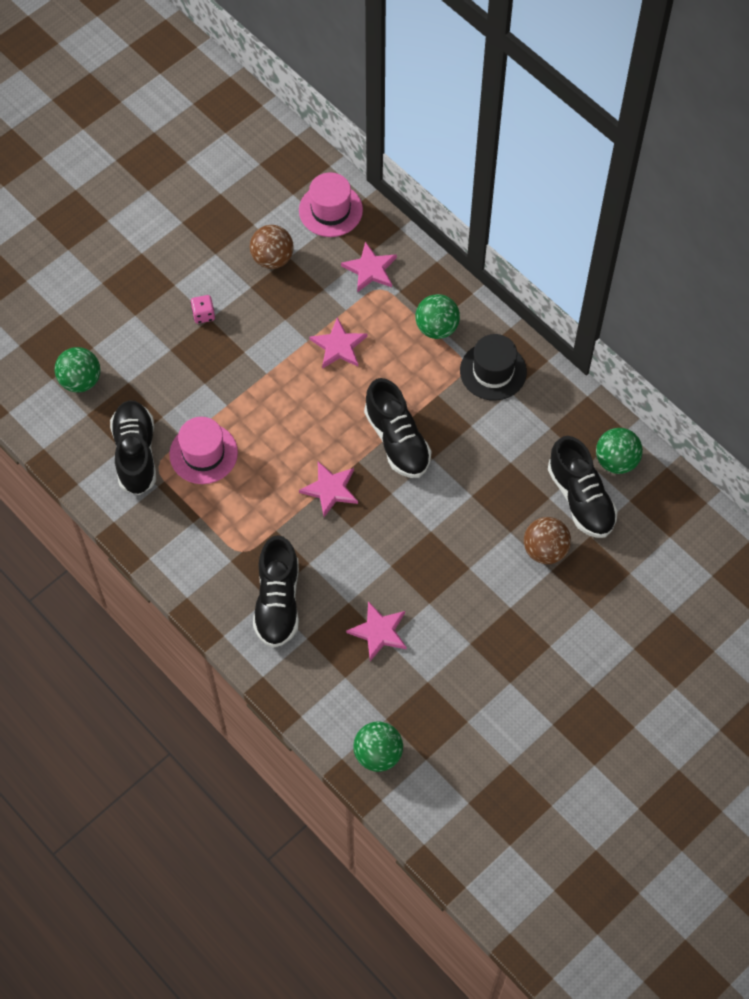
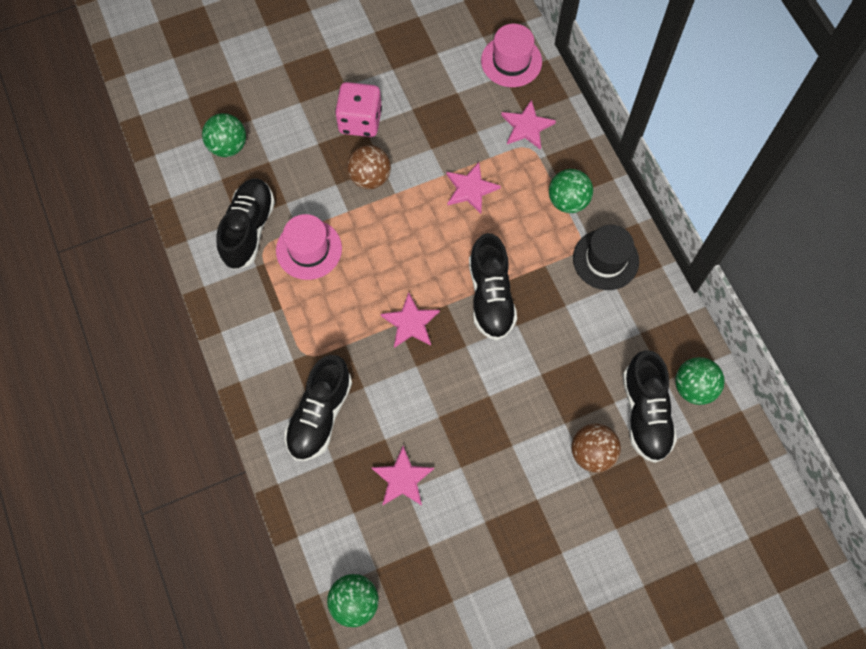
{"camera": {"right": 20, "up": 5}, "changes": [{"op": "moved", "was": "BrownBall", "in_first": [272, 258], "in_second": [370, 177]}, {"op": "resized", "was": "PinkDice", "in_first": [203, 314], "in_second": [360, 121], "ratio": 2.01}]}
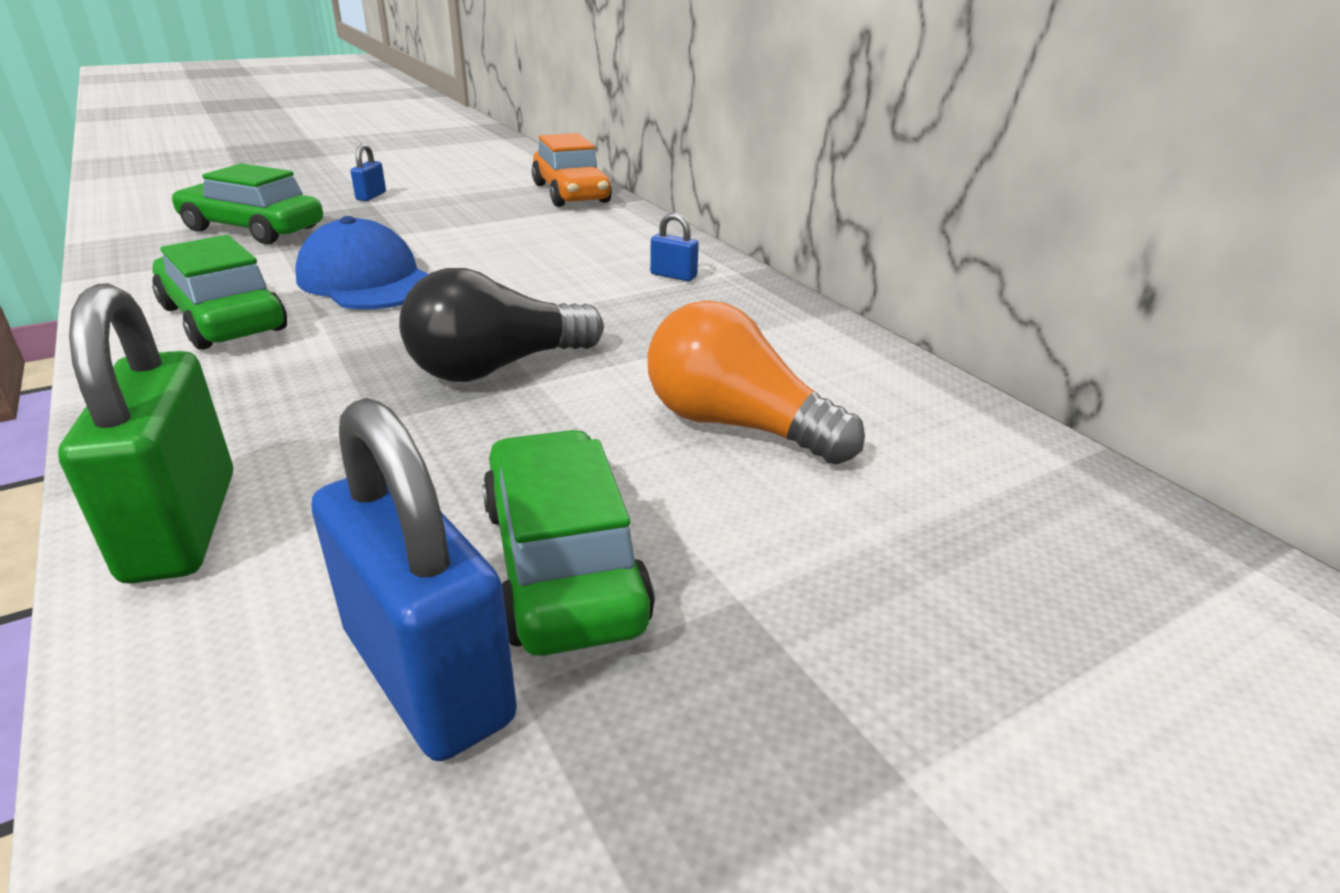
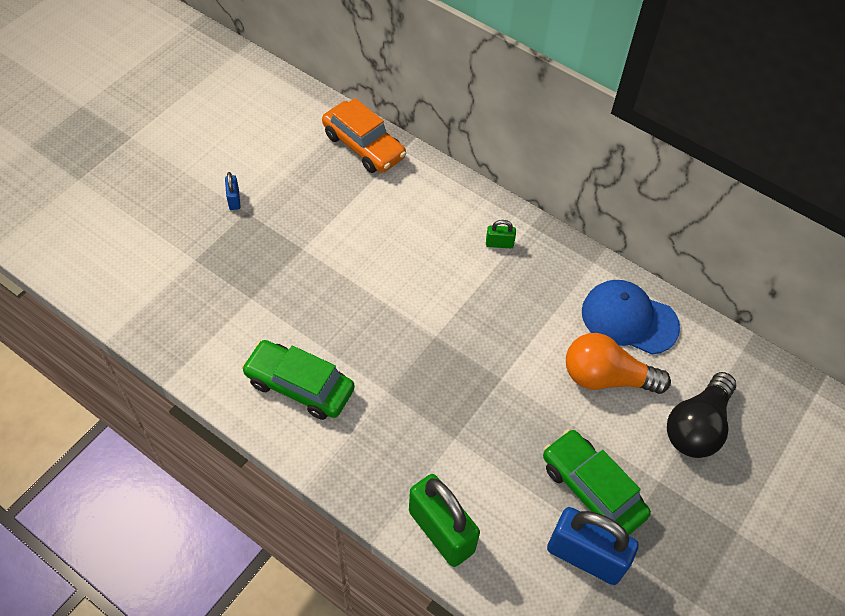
{"camera": {"right": -25, "up": 25}, "changes": [{"op": "removed", "was": "GreenCar", "in_first": [253, 229]}, {"op": "recoloured", "was": "BluePadlock", "now": "GreenPadlock", "in_first": [673, 276], "in_second": [499, 244]}, {"op": "moved", "was": "BlueCap", "in_first": [367, 280], "in_second": [629, 319]}, {"op": "moved", "was": "BlackLightBulb", "in_first": [497, 367], "in_second": [697, 426]}]}
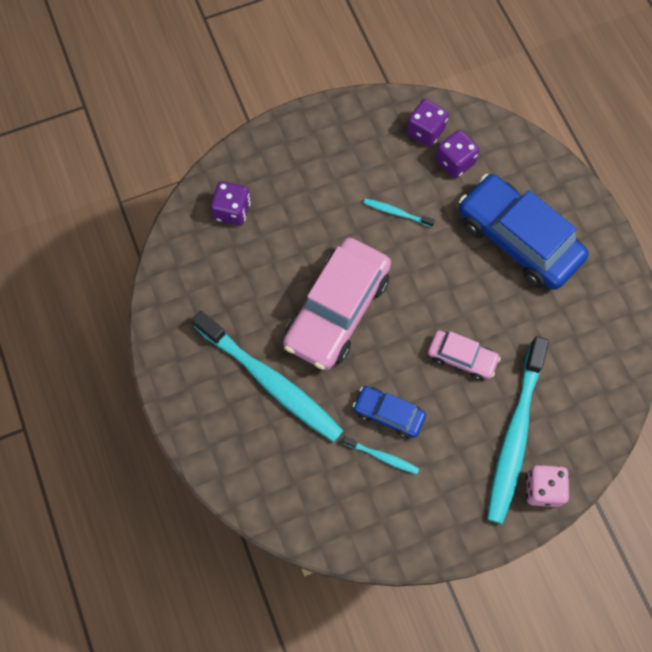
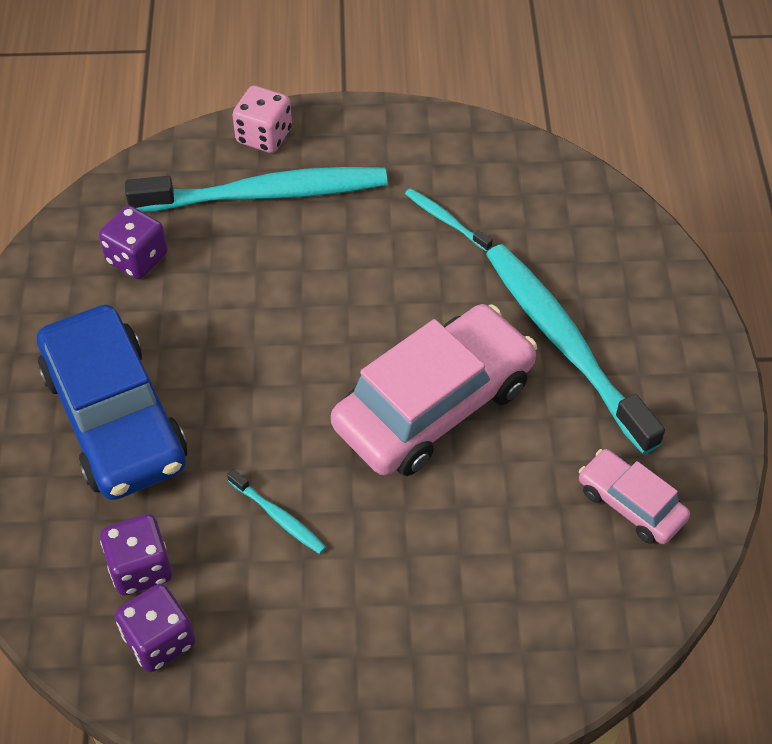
{"camera": {"right": -160, "up": -15}, "changes": [{"op": "moved", "was": "PurpleDice", "in_first": [232, 211], "in_second": [137, 258]}, {"op": "moved", "was": "PinkCar", "in_first": [462, 358], "in_second": [630, 504]}, {"op": "turned", "was": "TurquoiseToothbrush", "in_first": [515, 435], "in_second": [266, 194], "clockwise": 45}, {"op": "removed", "was": "BlueCar", "in_first": [388, 414]}]}
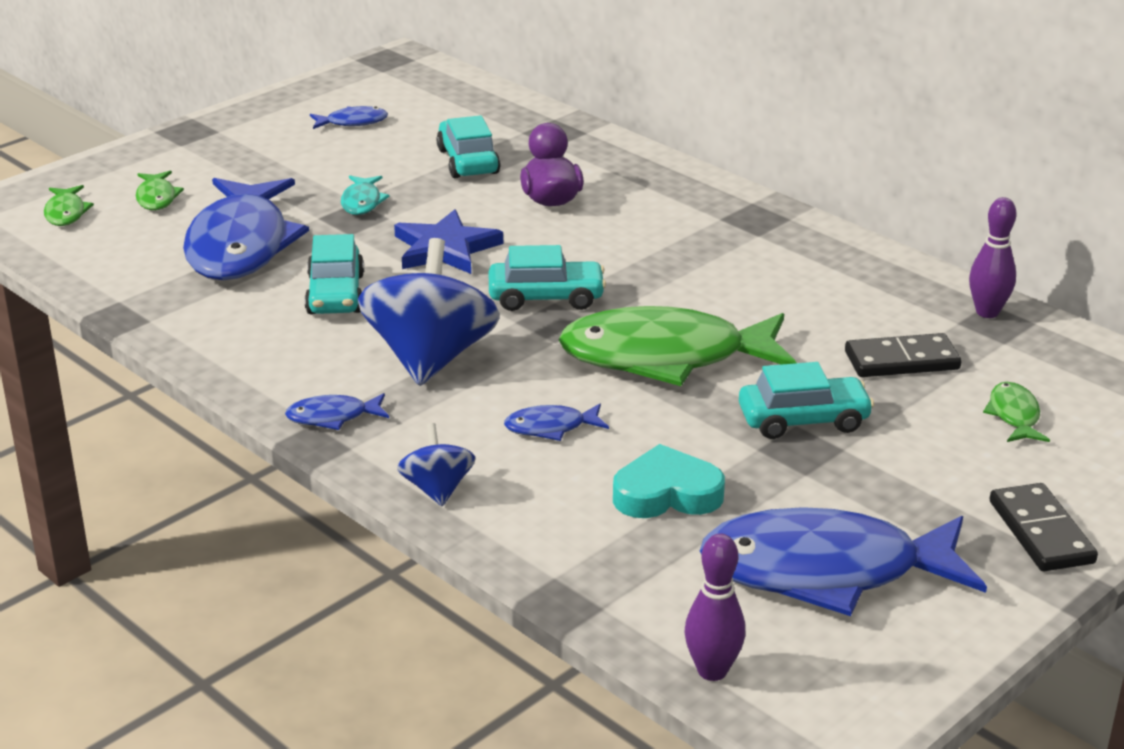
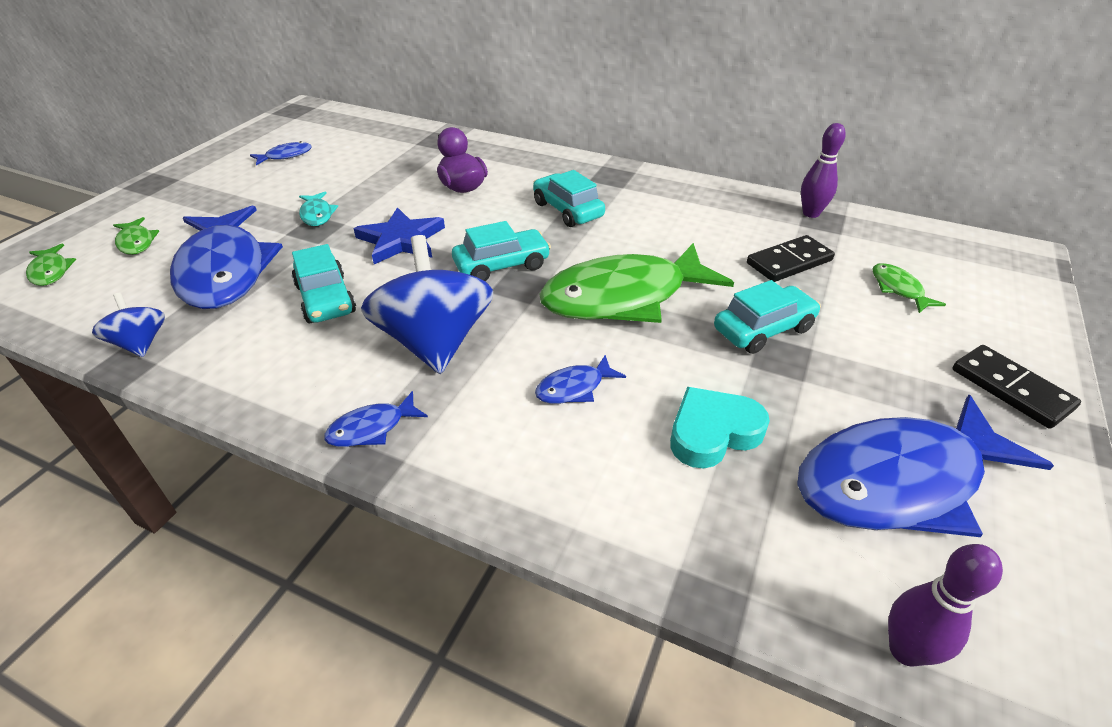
{"camera": {"right": -20, "up": 10}, "changes": [{"op": "moved", "was": "TurquoiseCar", "in_first": [468, 161], "in_second": [567, 210]}, {"op": "moved", "was": "BlueSpinningTop", "in_first": [437, 489], "in_second": [140, 344]}]}
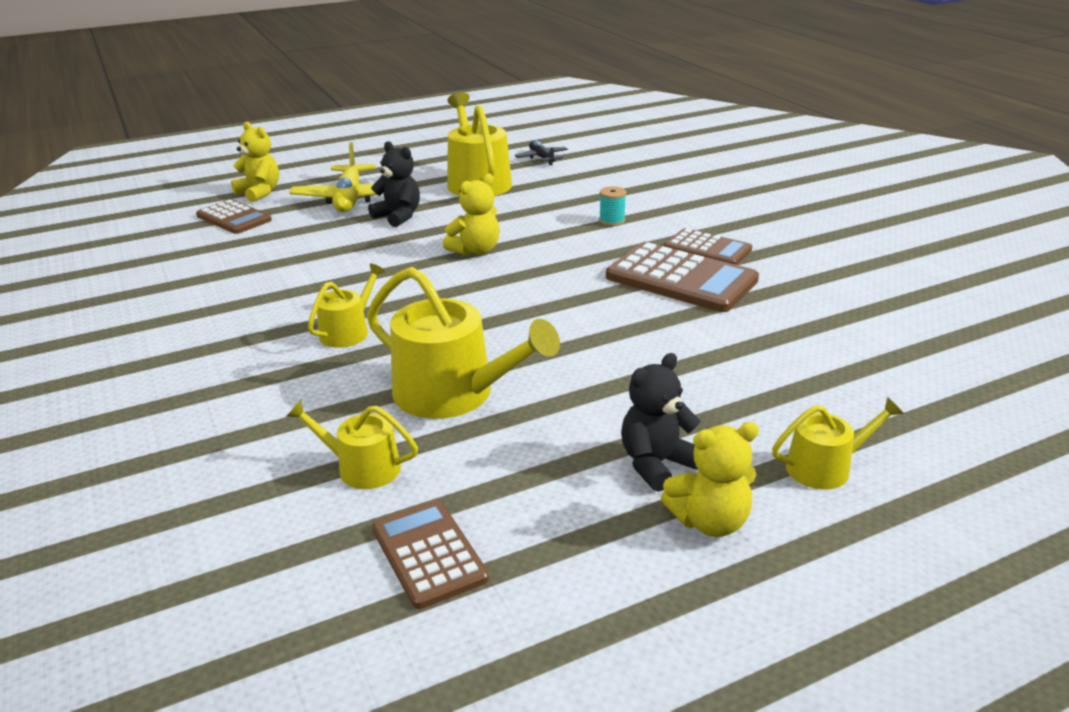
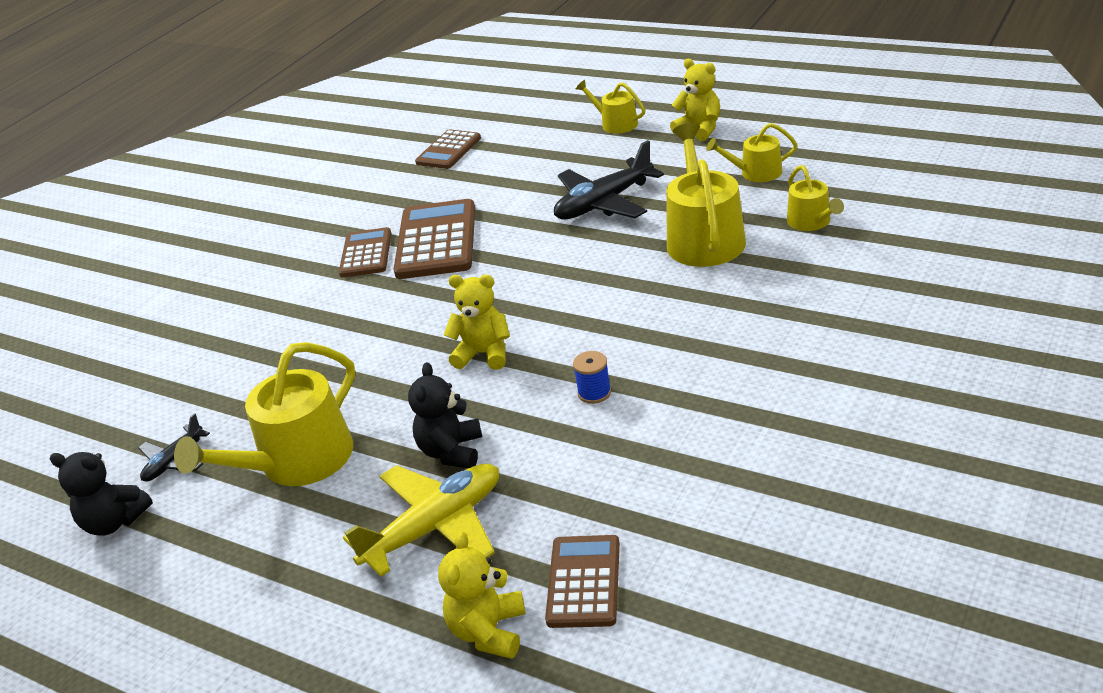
{"camera": {"right": -120, "up": 5}, "changes": [{"op": "removed", "was": "TurquoiseSpool", "in_first": [612, 221]}, {"op": "moved", "was": "YellowWateringCan", "in_first": [348, 331], "in_second": [755, 173]}, {"op": "moved", "was": "BlackTeddyBear", "in_first": [656, 464], "in_second": [114, 522]}, {"op": "moved", "was": "BrownCalculator", "in_first": [428, 554], "in_second": [448, 150]}, {"op": "added", "now": "BlackPlane", "in_second": [604, 203]}, {"op": "added", "now": "BlueSpool", "in_second": [594, 393]}]}
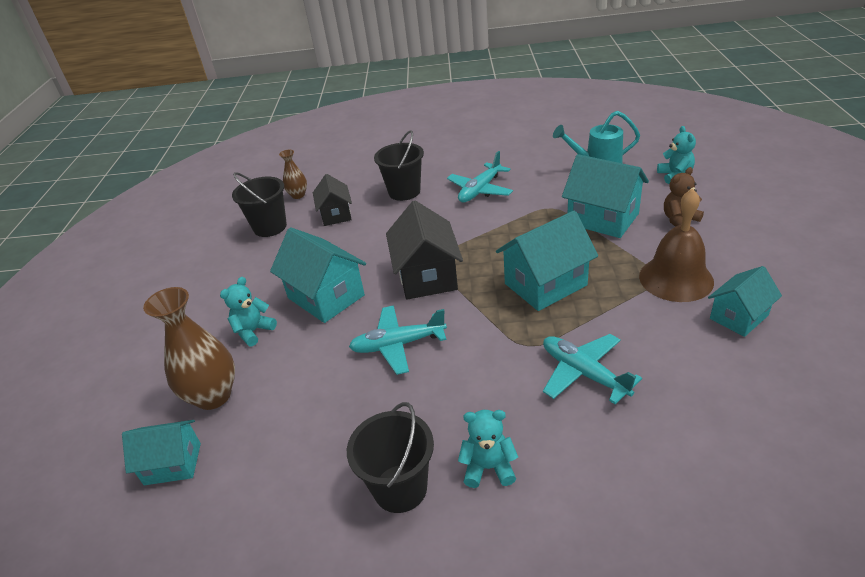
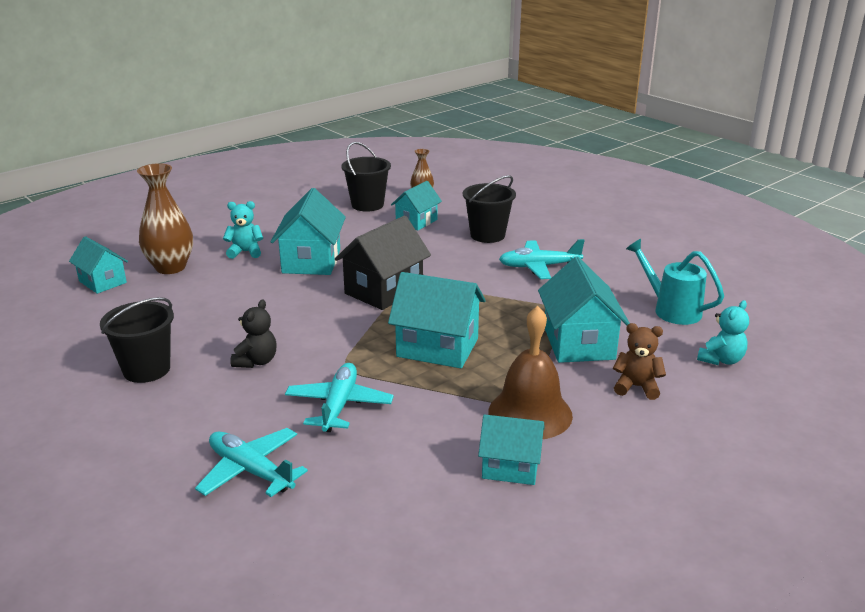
{"camera": {"right": 45, "up": -10}, "changes": [{"op": "recoloured", "was": "BlackHouse", "now": "TurquoiseHouse", "in_first": [336, 215], "in_second": [416, 221]}, {"op": "moved", "was": "TurquoisePlane", "in_first": [398, 345], "in_second": [251, 471]}, {"op": "removed", "was": "TurquoiseTeddyBear", "in_first": [488, 467]}, {"op": "added", "now": "BlackTeddyBear", "in_second": [256, 361]}]}
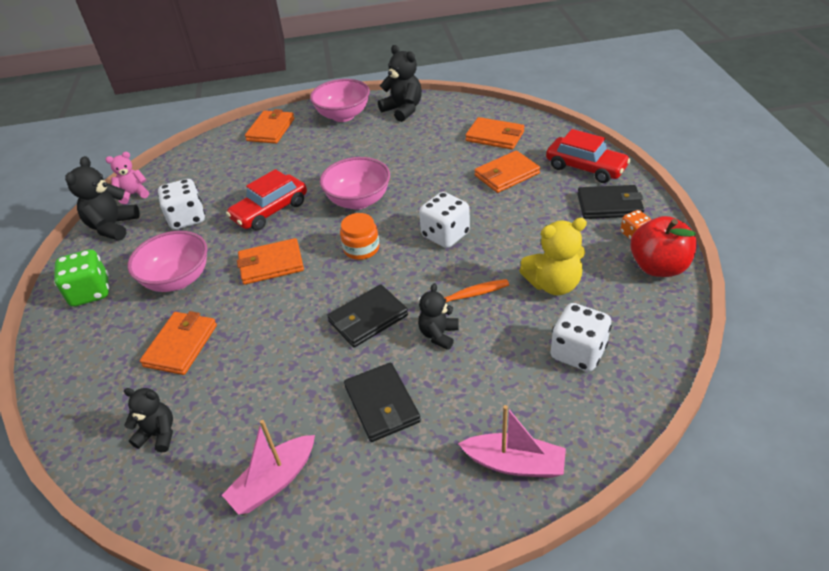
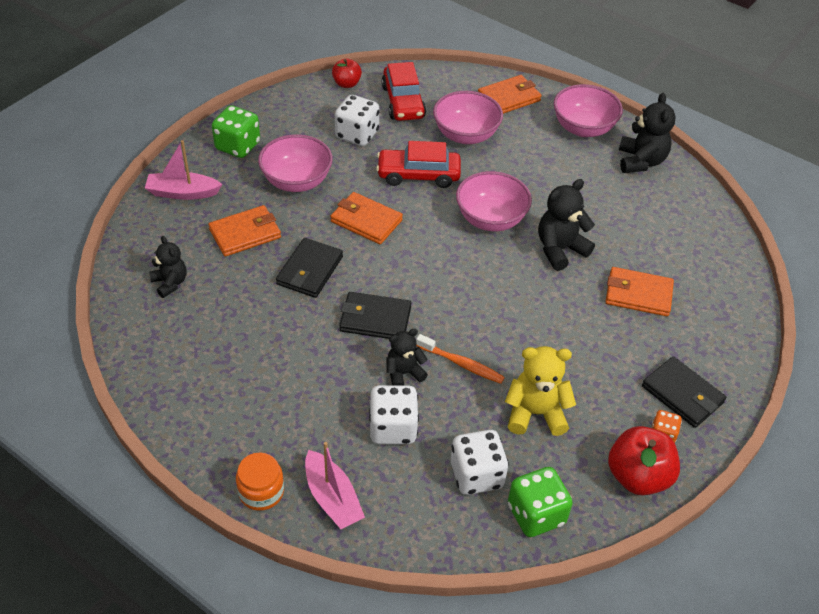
{"camera": {"right": 40, "up": 5}, "changes": [{"op": "removed", "was": "OrangeWallet", "in_first": [495, 136]}, {"op": "moved", "was": "RedCar", "in_first": [585, 167], "in_second": [403, 102]}, {"op": "replaced", "was": "PinkTeddyBear", "now": "RedApple", "in_first": [134, 194], "in_second": [346, 84]}, {"op": "moved", "was": "BlackTeddyBear", "in_first": [113, 227], "in_second": [560, 249]}, {"op": "moved", "was": "WhiteDice", "in_first": [445, 235], "in_second": [393, 428]}, {"op": "moved", "was": "OrangeJar", "in_first": [361, 249], "in_second": [261, 491]}, {"op": "turned", "was": "YellowTeddyBear", "in_first": [553, 284], "in_second": [535, 413], "clockwise": 150}, {"op": "moved", "was": "BlackWallet", "in_first": [382, 404], "in_second": [310, 270]}, {"op": "moved", "was": "PinkBoat", "in_first": [274, 481], "in_second": [183, 193]}, {"op": "added", "now": "PinkBowl", "in_second": [465, 135]}, {"op": "added", "now": "GreenDice", "in_second": [536, 514]}]}
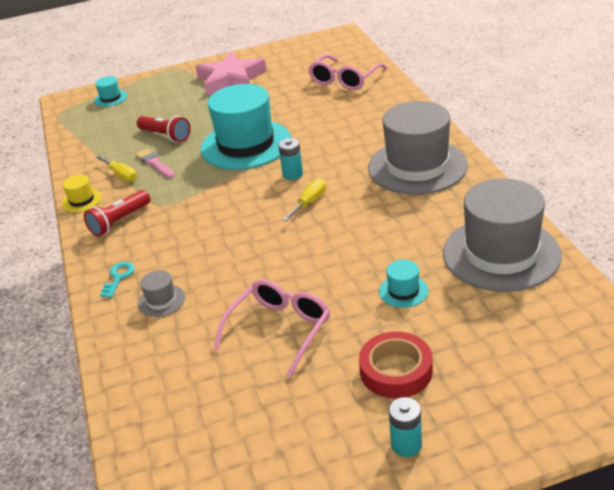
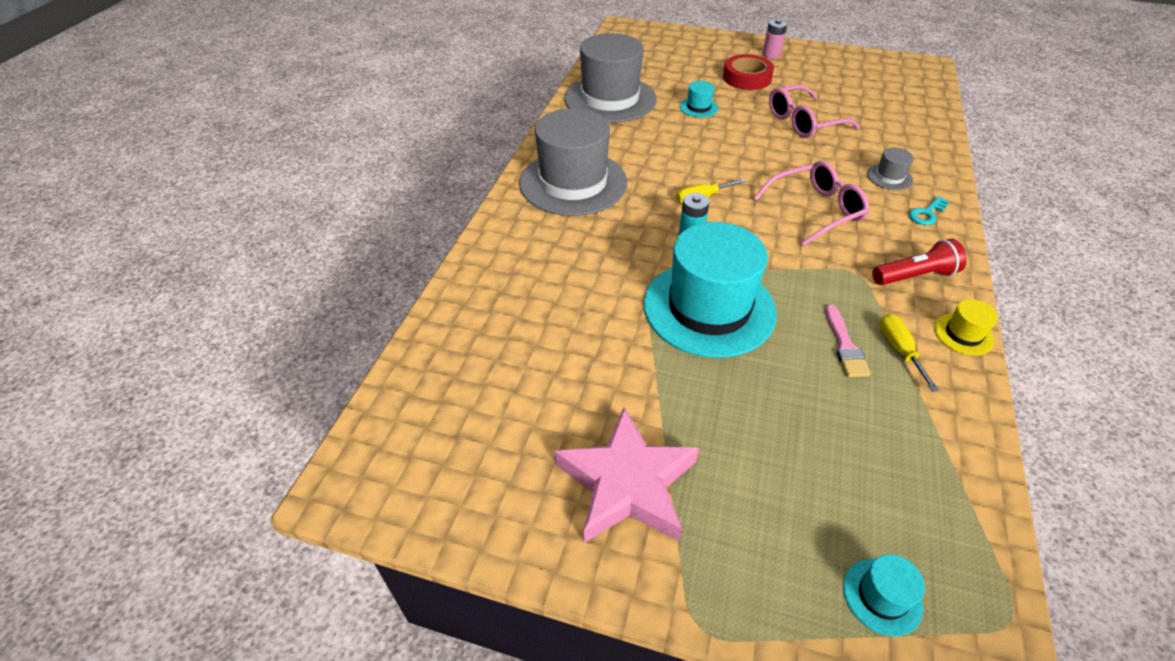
{"camera": {"right": -150, "up": 10}, "changes": [{"op": "moved", "was": "PinkGlasses", "in_first": [344, 80], "in_second": [816, 210]}, {"op": "removed", "was": "RedFlashlight", "in_first": [165, 136]}, {"op": "recoloured", "was": "TurquoiseBattery", "now": "PinkBattery", "in_first": [406, 445], "in_second": [771, 54]}]}
